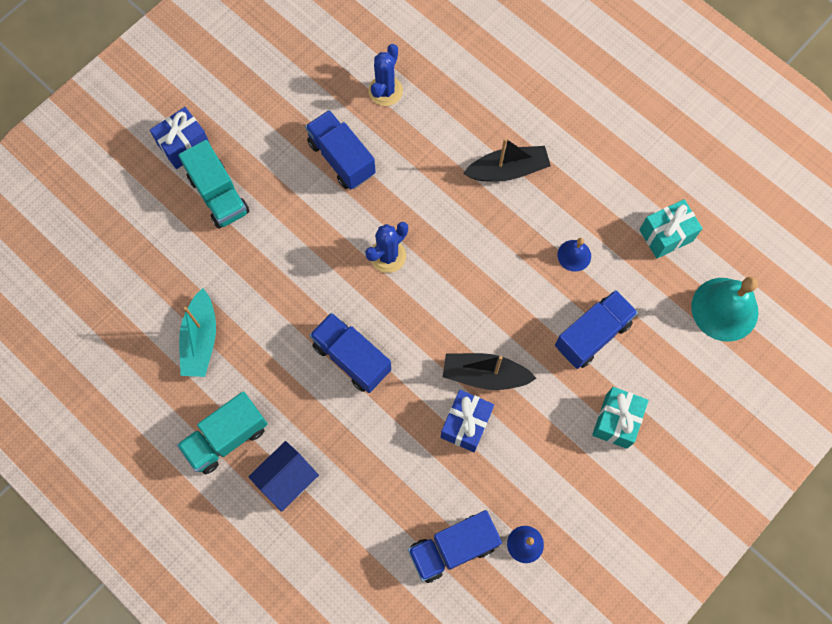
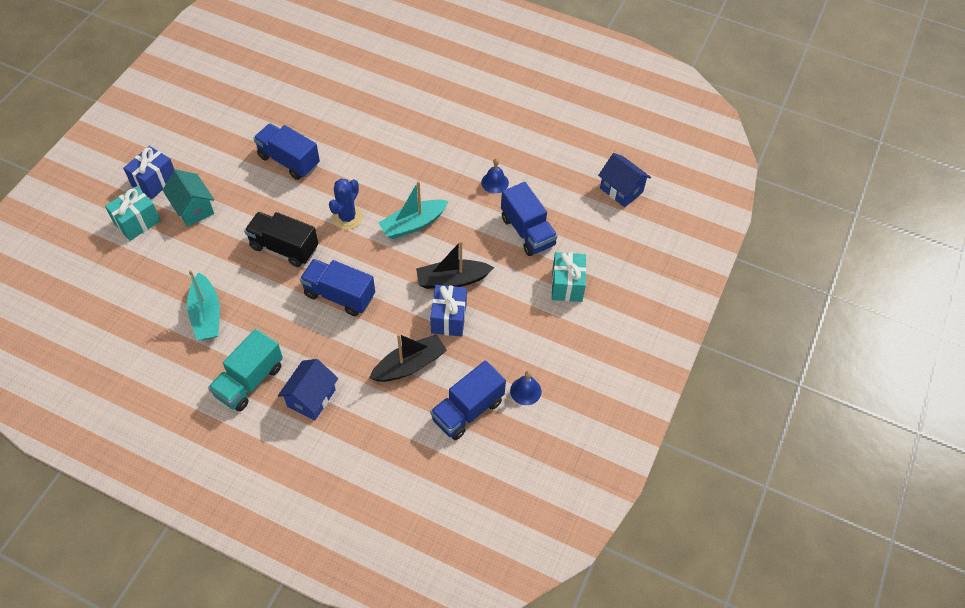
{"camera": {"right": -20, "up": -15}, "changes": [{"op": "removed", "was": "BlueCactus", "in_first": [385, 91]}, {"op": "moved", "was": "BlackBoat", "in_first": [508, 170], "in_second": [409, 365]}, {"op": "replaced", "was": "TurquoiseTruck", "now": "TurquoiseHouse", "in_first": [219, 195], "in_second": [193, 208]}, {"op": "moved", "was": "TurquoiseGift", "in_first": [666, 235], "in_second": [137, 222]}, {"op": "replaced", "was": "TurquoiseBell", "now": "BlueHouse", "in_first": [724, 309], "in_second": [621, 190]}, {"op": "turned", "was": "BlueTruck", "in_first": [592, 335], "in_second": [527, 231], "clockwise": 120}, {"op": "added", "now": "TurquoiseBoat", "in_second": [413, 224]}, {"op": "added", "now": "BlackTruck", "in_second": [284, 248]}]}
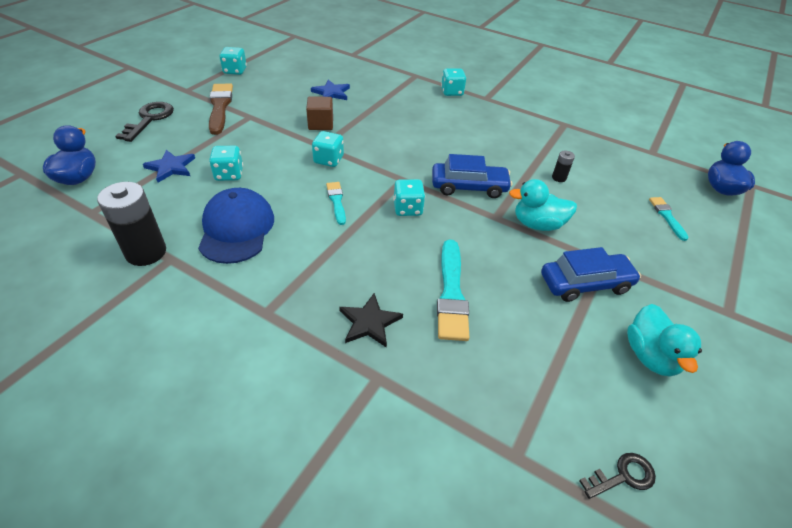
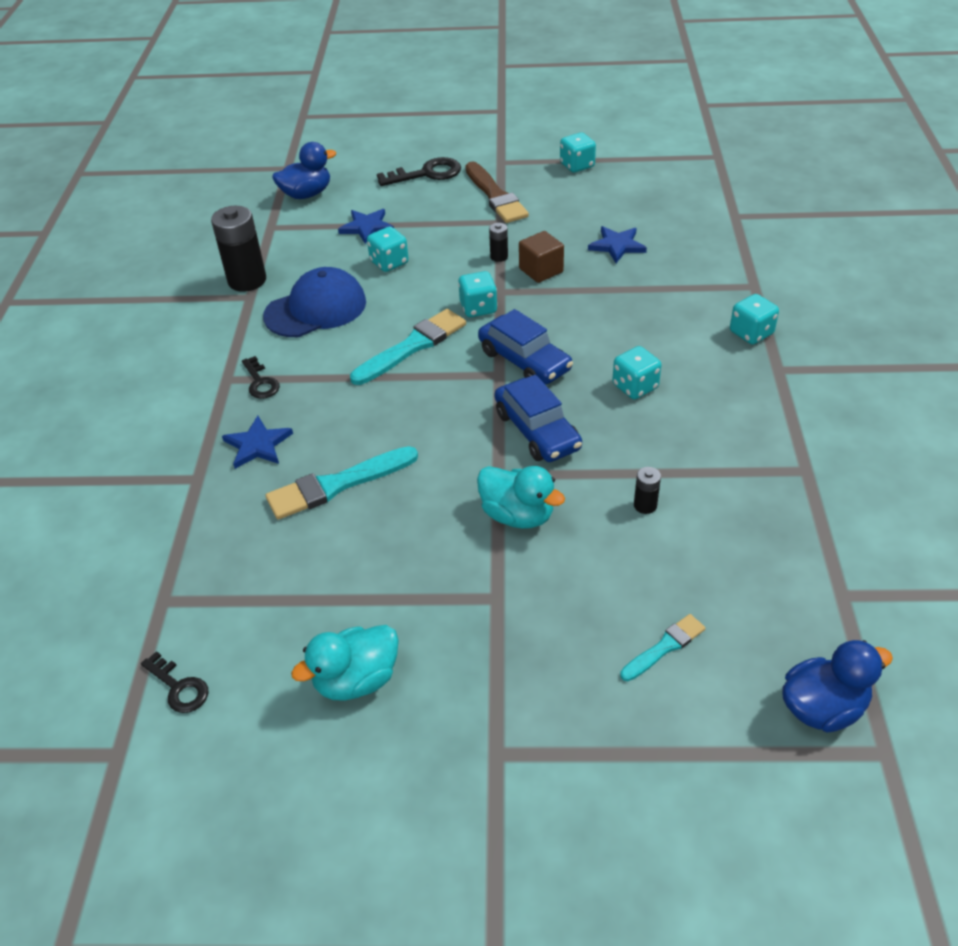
{"camera": {"right": 65, "up": 0}, "changes": [{"op": "turned", "was": "BrownBrush", "in_first": [220, 107], "in_second": [495, 196], "clockwise": 105}, {"op": "moved", "was": "TurquoiseDice", "in_first": [407, 209], "in_second": [635, 387]}, {"op": "turned", "was": "TurquoiseDuck", "in_first": [537, 224], "in_second": [517, 515], "clockwise": 150}, {"op": "resized", "was": "TurquoiseBrush", "in_first": [336, 201], "in_second": [412, 346], "ratio": 1.76}, {"op": "moved", "was": "BlueCar", "in_first": [585, 283], "in_second": [524, 361]}, {"op": "recoloured", "was": "BlackStar", "now": "BlueStar", "in_first": [369, 322], "in_second": [258, 445]}, {"op": "added", "now": "BlackBattery", "in_second": [499, 257]}, {"op": "added", "now": "BlackKey", "in_second": [260, 382]}]}
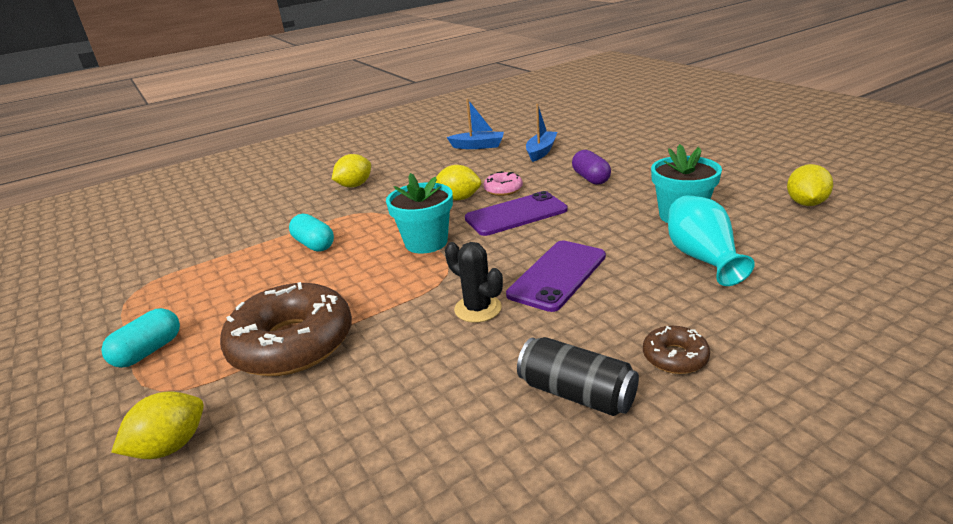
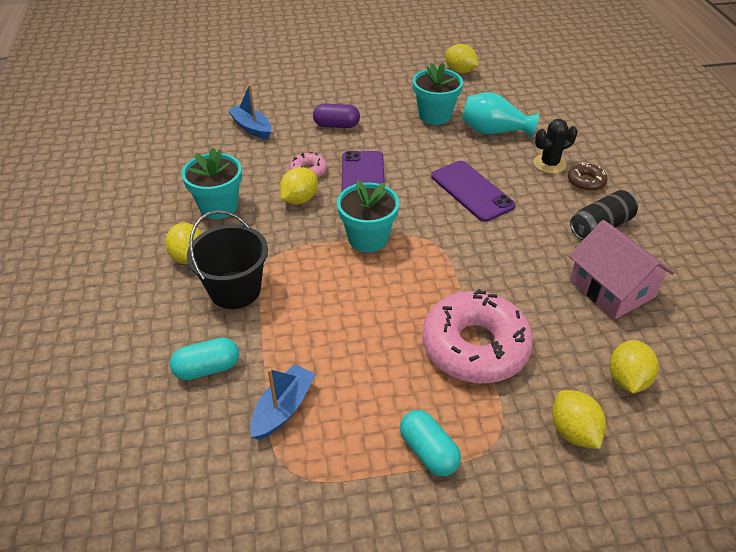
{"camera": {"right": -70, "up": 15}, "changes": [{"op": "moved", "was": "BlueBoat", "in_first": [478, 146], "in_second": [283, 408]}, {"op": "moved", "was": "TurquoiseCapsule", "in_first": [314, 244], "in_second": [207, 368]}, {"op": "moved", "was": "BlackCactus", "in_first": [478, 309], "in_second": [549, 164]}, {"op": "recoloured", "was": "BrownDonut", "now": "PinkDonut", "in_first": [292, 343], "in_second": [475, 346]}, {"op": "added", "now": "TurquoiseFlowerPot", "in_second": [219, 206]}, {"op": "added", "now": "BlackBucket", "in_second": [235, 290]}, {"op": "added", "now": "PinkHouse", "in_second": [611, 288]}, {"op": "added", "now": "YellowLemon", "in_second": [627, 379]}]}
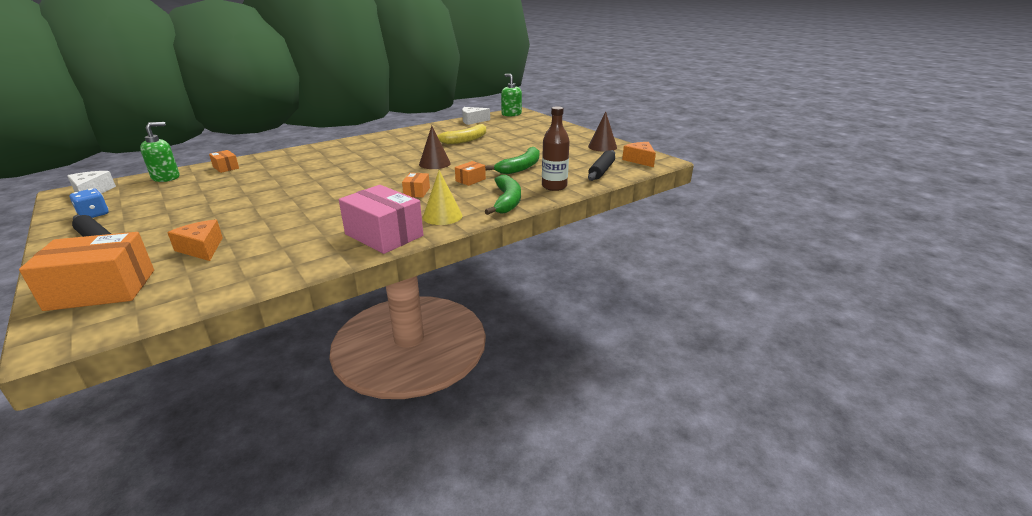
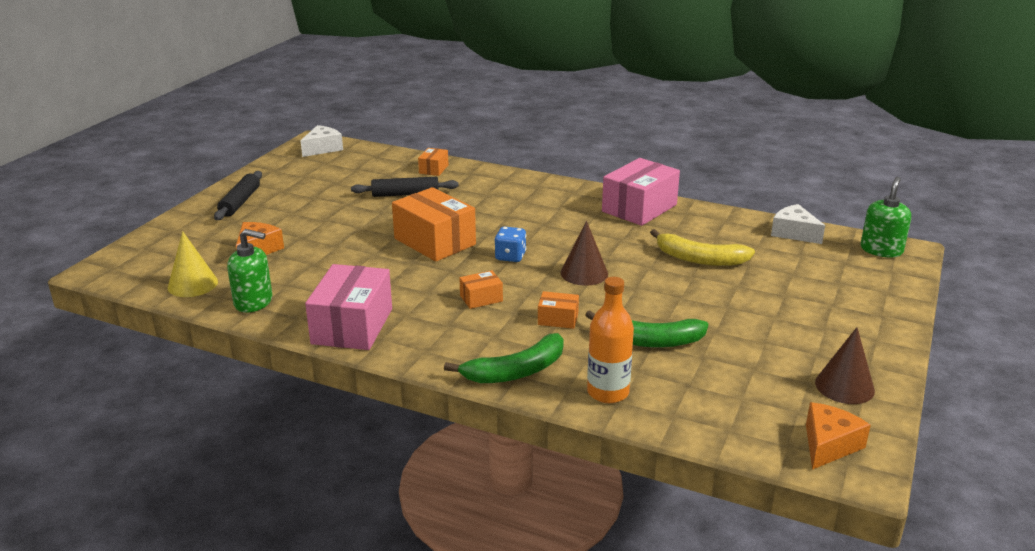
{"camera": {"right": 60, "up": 0}, "changes": [{"op": "recoloured", "was": "BrownBottle", "now": "OrangeBottle", "in_first": [554, 186], "in_second": [608, 392]}, {"op": "moved", "was": "GreenSoapDispenser", "in_first": [166, 177], "in_second": [254, 302]}, {"op": "moved", "was": "BlackRollingPin", "in_first": [601, 171], "in_second": [405, 194]}, {"op": "moved", "was": "YellowCone", "in_first": [442, 216], "in_second": [192, 284]}, {"op": "moved", "was": "BlueDice", "in_first": [94, 214], "in_second": [510, 256]}, {"op": "moved", "was": "OrangeBox", "in_first": [102, 290], "in_second": [434, 241]}, {"op": "added", "now": "PinkBox", "in_second": [639, 208]}]}
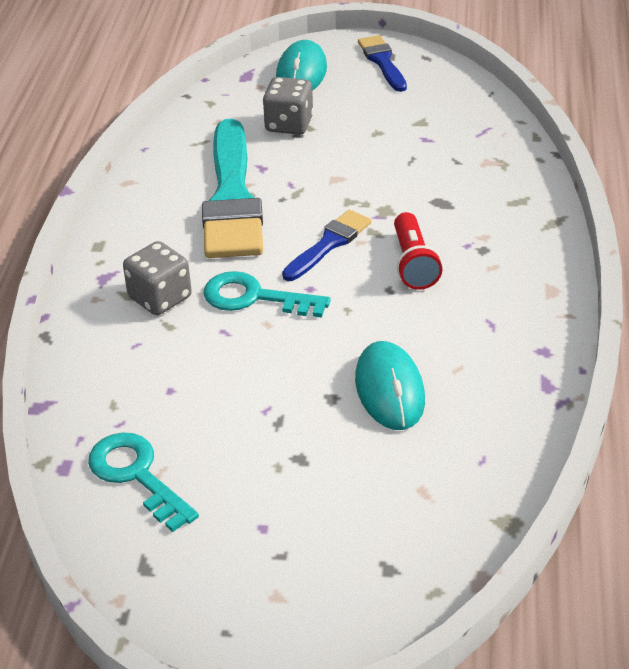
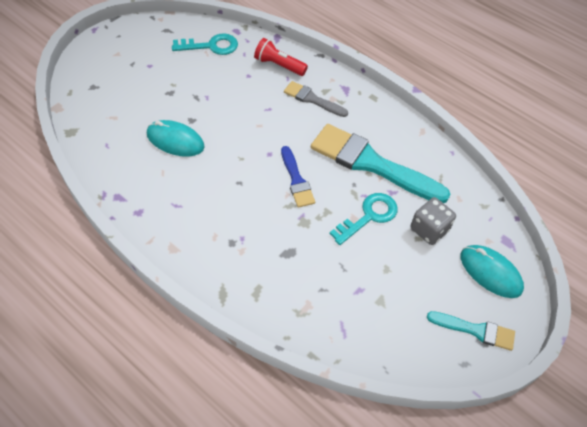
{"camera": {"right": 120, "up": 15}, "changes": [{"op": "recoloured", "was": "BlueBrush", "now": "TurquoiseBrush", "in_first": [382, 62], "in_second": [475, 330]}, {"op": "moved", "was": "RedFlashlight", "in_first": [413, 263], "in_second": [279, 65]}, {"op": "replaced", "was": "GreyDice", "now": "GreyBrush", "in_first": [160, 298], "in_second": [312, 99]}, {"op": "moved", "was": "TurquoiseKey", "in_first": [255, 297], "in_second": [369, 216]}]}
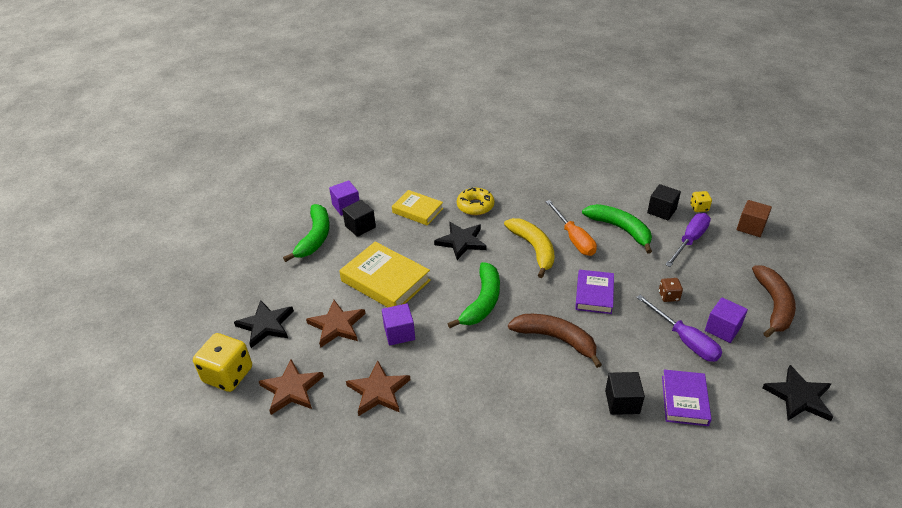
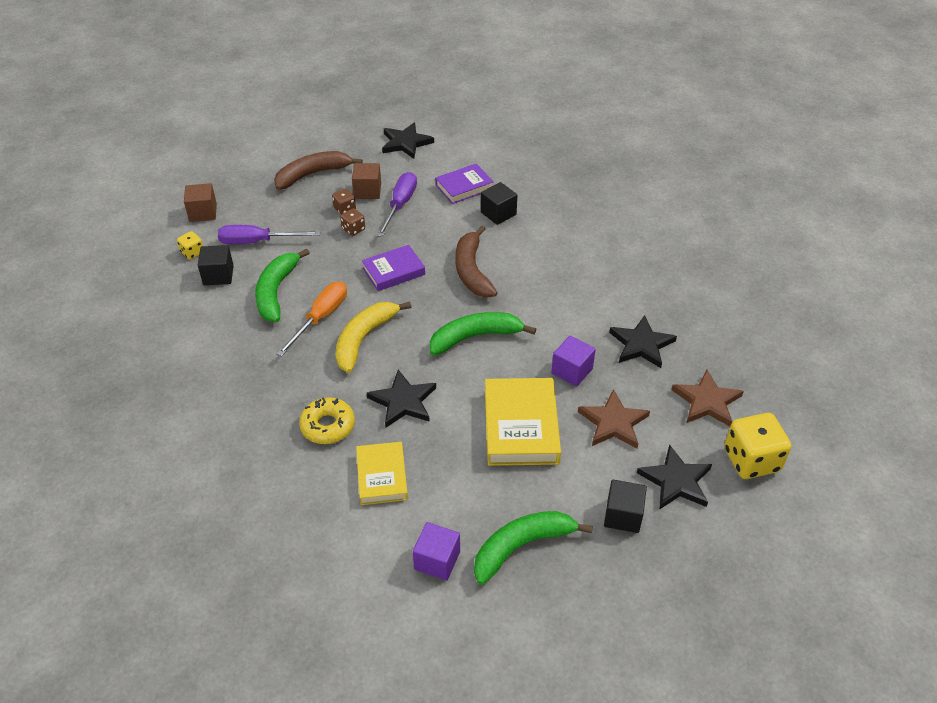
{"camera": {"right": -130, "up": 5}, "changes": [{"op": "moved", "was": "BlackCube", "in_first": [360, 226], "in_second": [623, 516]}, {"op": "recoloured", "was": "PurpleCube", "now": "BrownCube", "in_first": [722, 329], "in_second": [367, 191]}, {"op": "recoloured", "was": "BrownStar", "now": "BlackStar", "in_first": [378, 391], "in_second": [641, 344]}, {"op": "added", "now": "BrownDice", "in_second": [345, 209]}]}
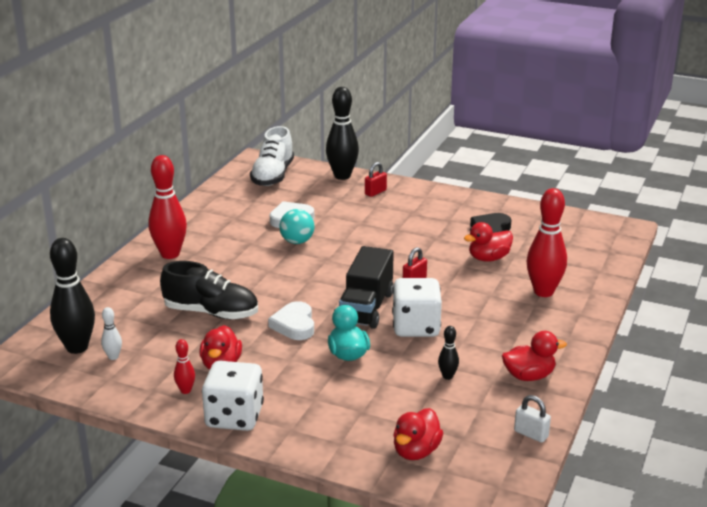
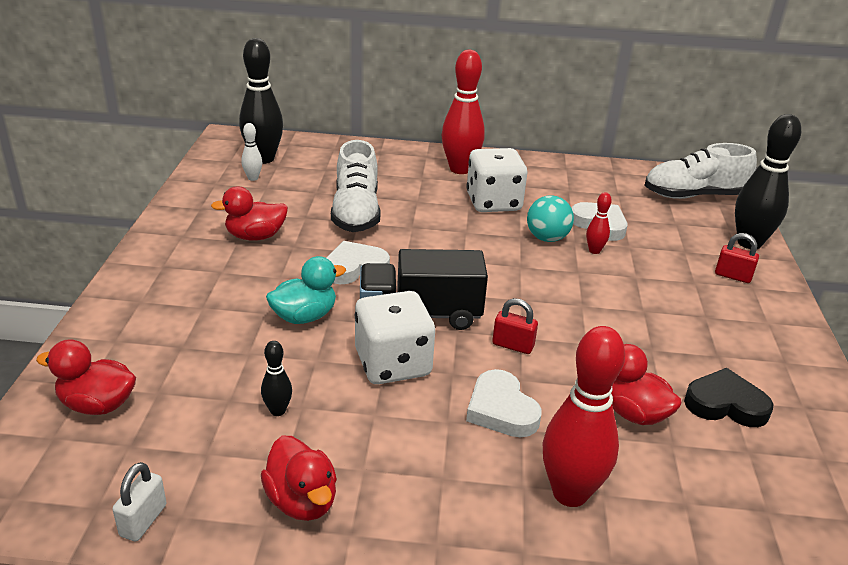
{"camera": {"right": 70, "up": 5}, "changes": [{"op": "recoloured", "was": "BlackShoe", "now": "WhiteShoe", "in_first": [211, 312], "in_second": [356, 212]}, {"op": "moved", "was": "RedBowlingPin", "in_first": [185, 390], "in_second": [594, 251]}, {"op": "moved", "was": "WhiteDice", "in_first": [234, 417], "in_second": [493, 202]}, {"op": "added", "now": "WhiteHeart", "in_second": [501, 410]}]}
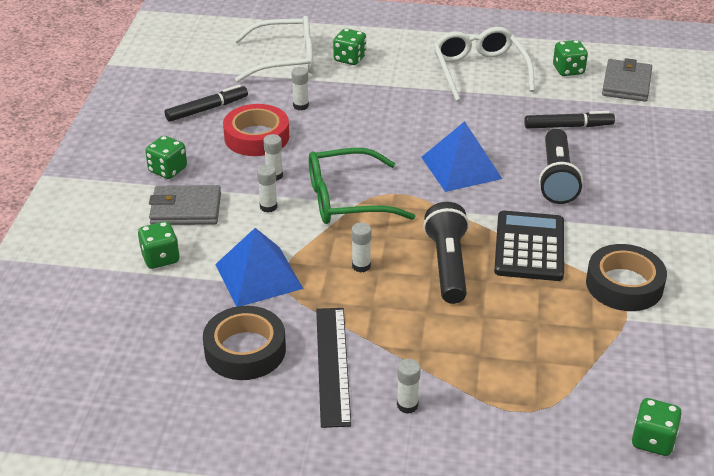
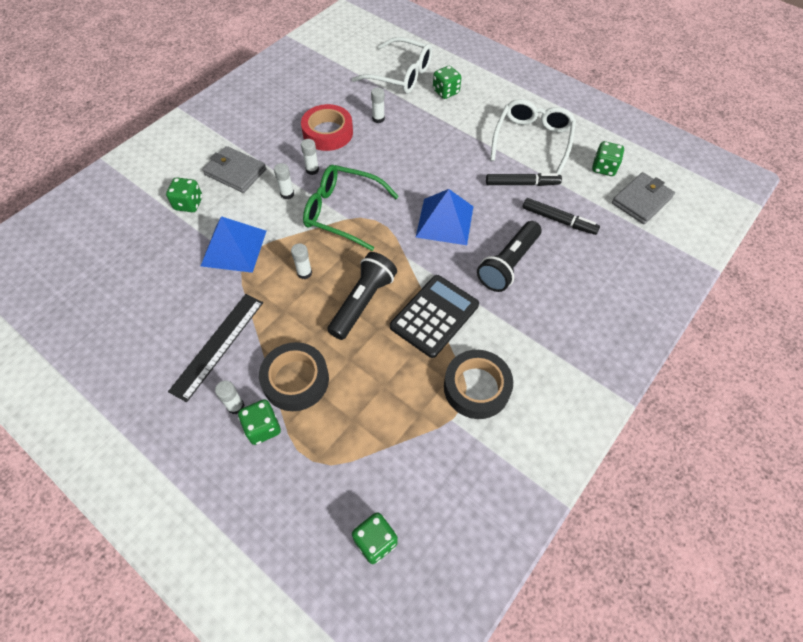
{"camera": {"right": 30, "up": 20}, "changes": [{"op": "moved", "was": "BlackMarker", "in_first": [207, 109], "in_second": [522, 184]}, {"op": "moved", "was": "GreenDice", "in_first": [168, 170], "in_second": [263, 427]}, {"op": "moved", "was": "BlackTape", "in_first": [245, 350], "in_second": [295, 380]}]}
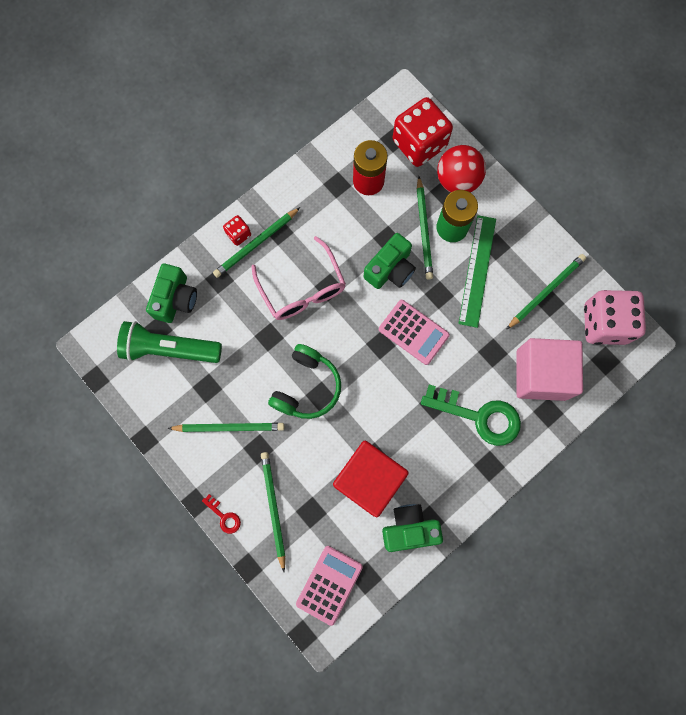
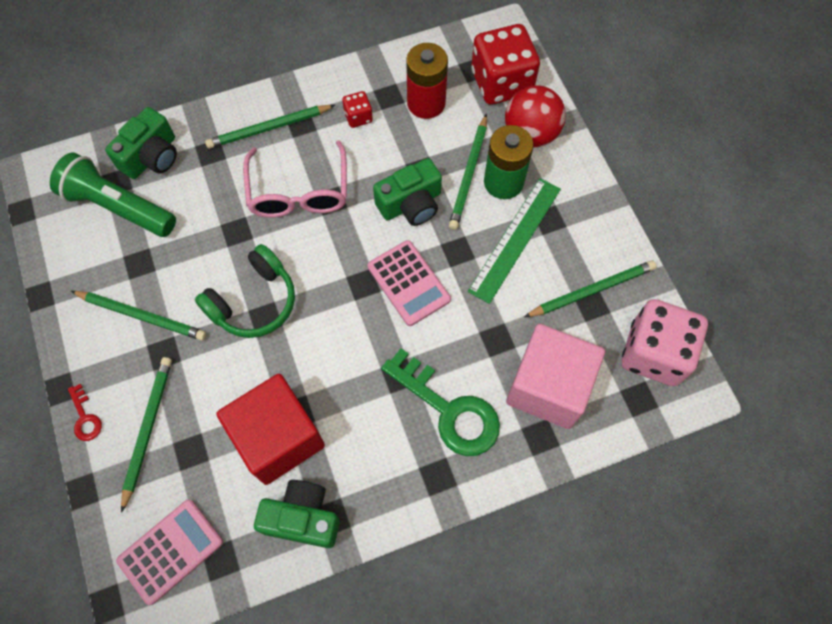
{"camera": {"right": 20, "up": -10}, "changes": [{"op": "moved", "was": "RedDice", "in_first": [238, 234], "in_second": [358, 117]}]}
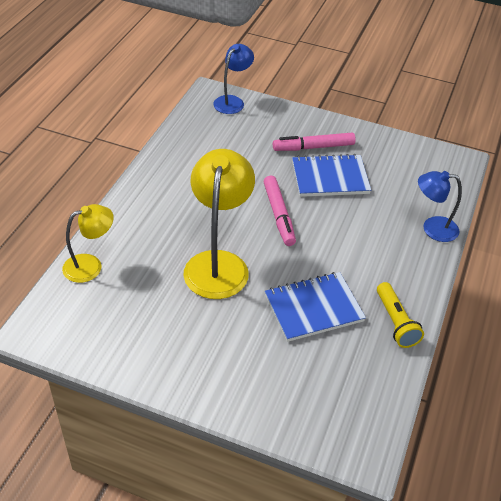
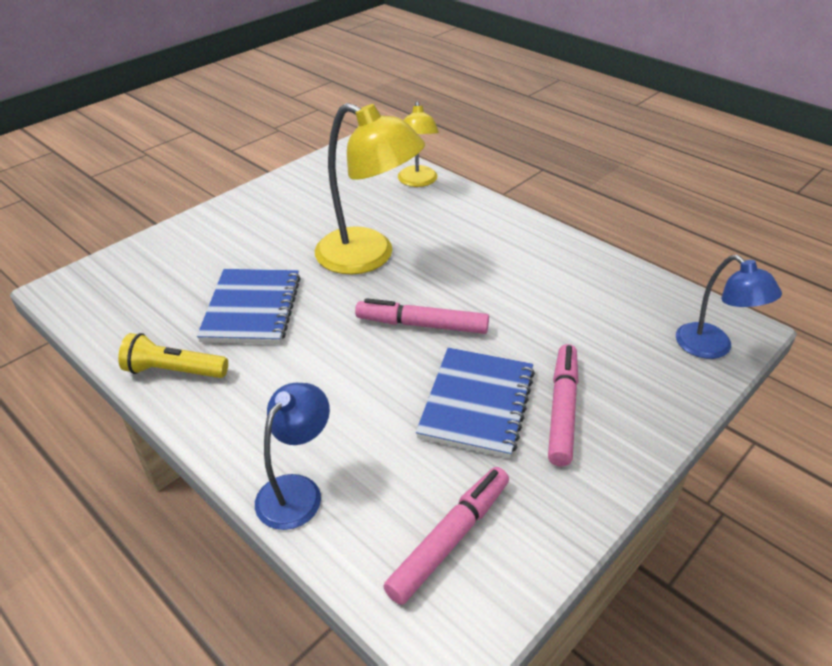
{"camera": {"right": 115, "up": -5}, "changes": [{"op": "added", "now": "PinkMarker", "in_second": [450, 539]}]}
